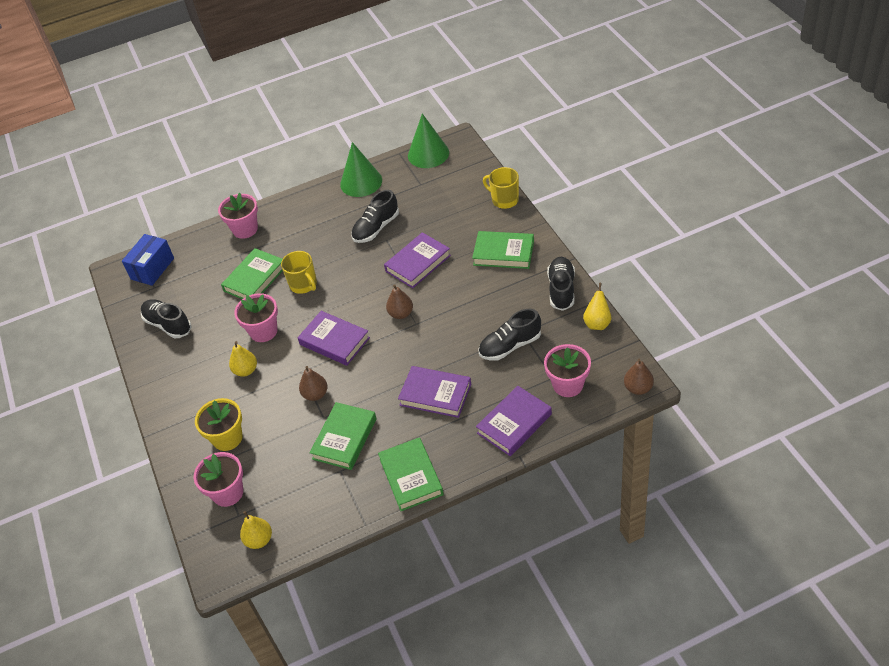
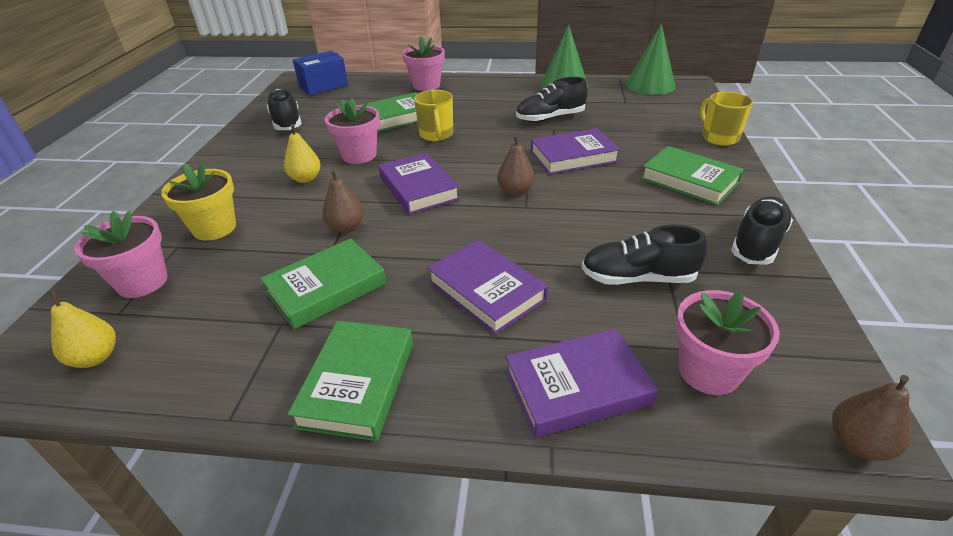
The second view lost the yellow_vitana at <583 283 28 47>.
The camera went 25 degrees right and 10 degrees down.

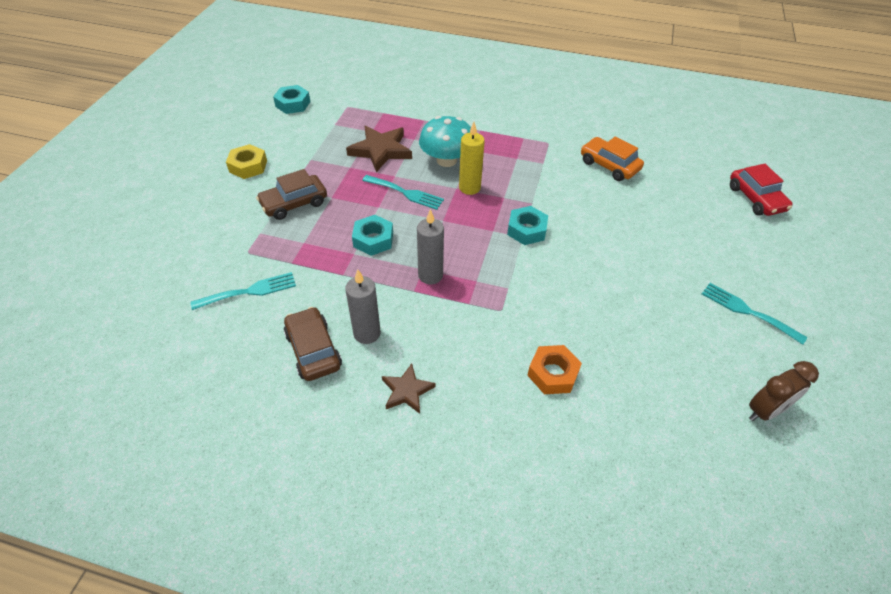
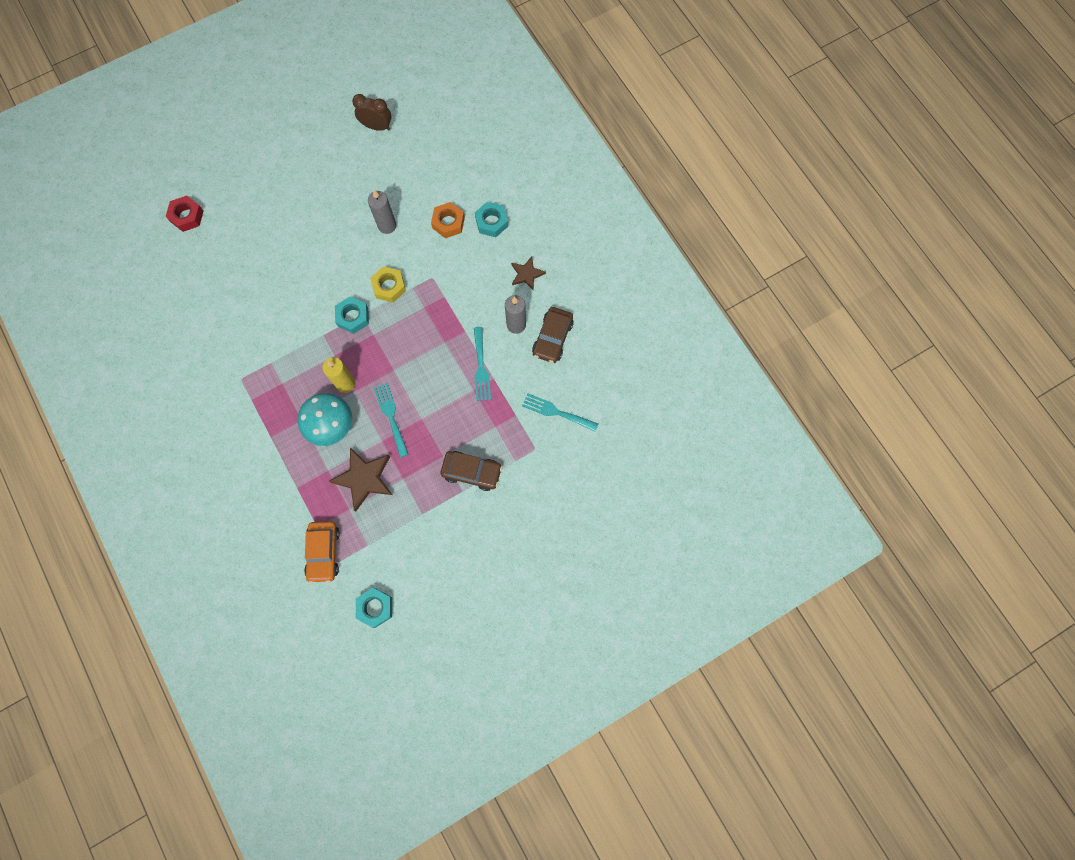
The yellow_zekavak ended up elsewhere, having gone from <226 144 41 35> to <370 266 36 36>.
The turquoise_zekavak ended up elsewhere, having gone from <352 215 41 41> to <475 202 33 35>.
The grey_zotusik ended up elsewhere, having gone from <417 209 27 75> to <368 190 28 44>.
The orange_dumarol ended up elsewhere, having gone from <581 136 63 45> to <304 521 36 62>.
The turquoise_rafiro ended up elsewhere, having gone from <702 283 106 62> to <474 327 17 74>.
Where the red_dumarol stood at <730 164 63 52>, the red_zekavak came to stand at <165 195 39 37>.
The camera went 135 degrees left and 25 degrees up.

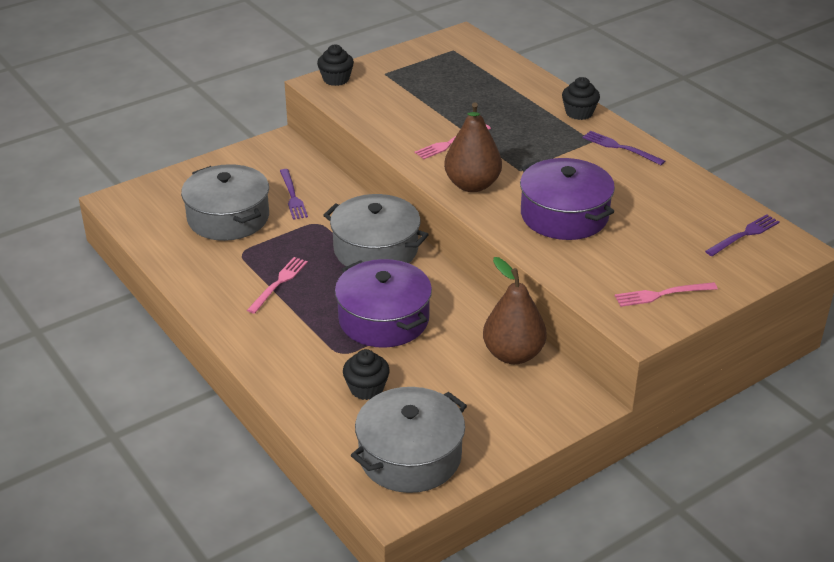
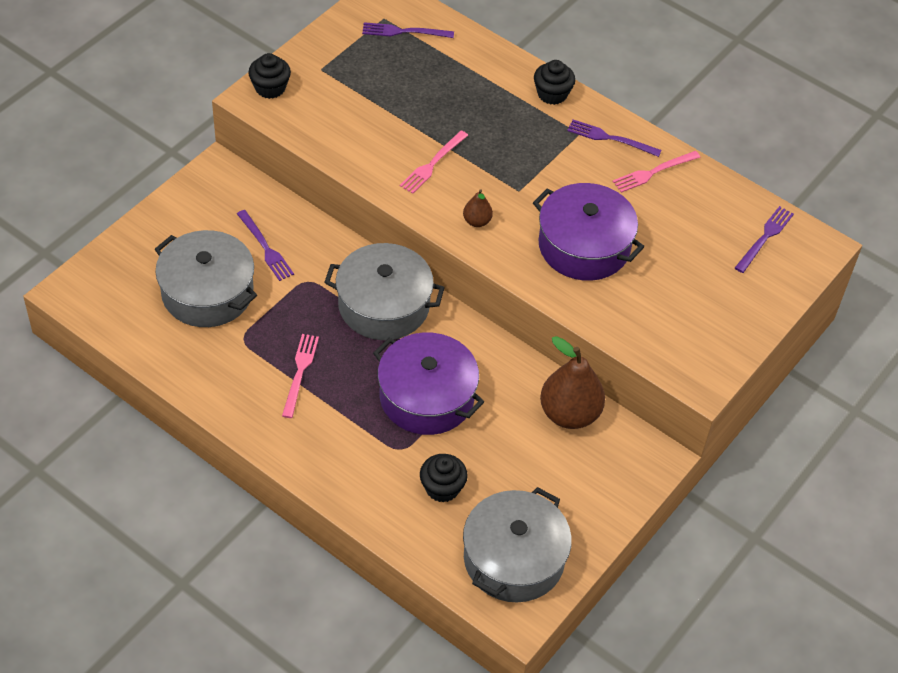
The second view gained the purple_rafiro at <362 22 92 16>.
The pink_rafiro ended up elsewhere, having gone from <615 282 103 25> to <612 151 89 42>.
The size of the brown_vitana at <444 102 58 90> changed by a factor of 0.48.
The camera went 20 degrees left and 15 degrees up.

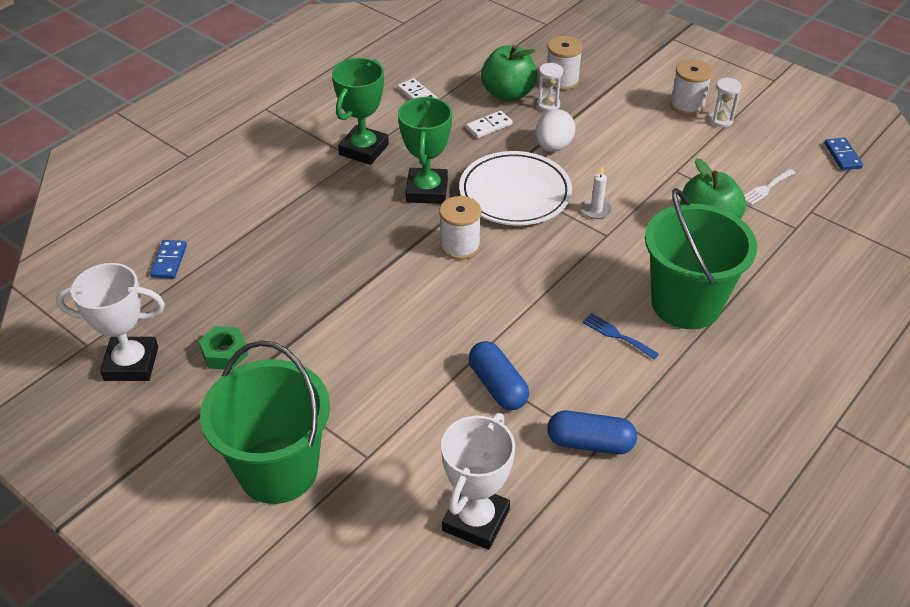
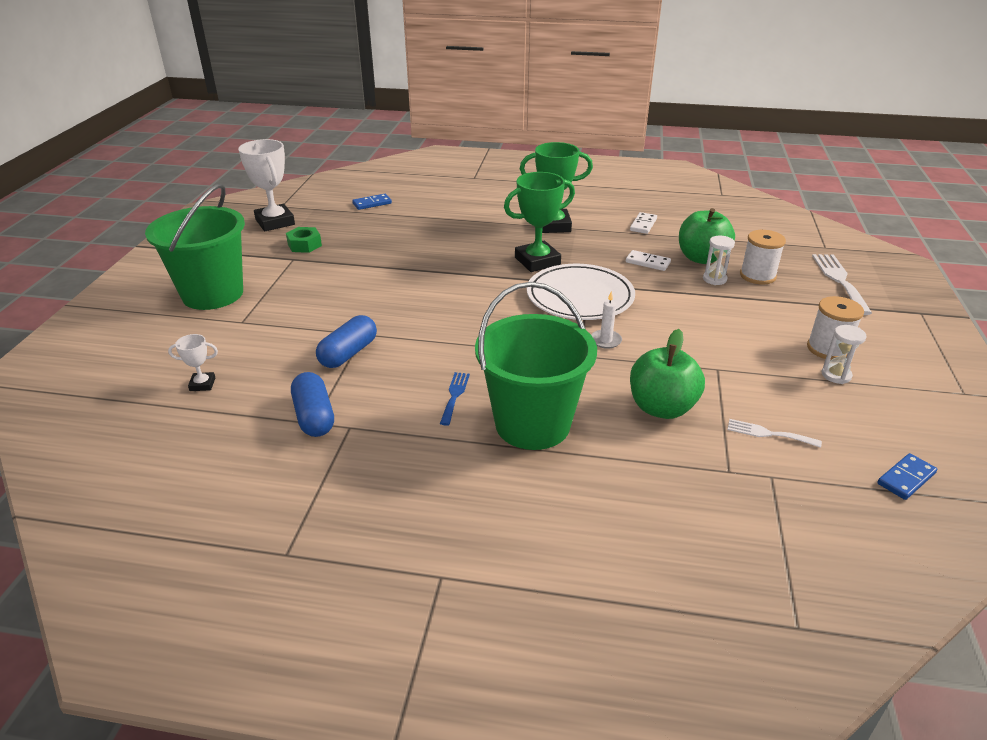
The second view lost the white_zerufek at <439 196 42 64>.
The second view lost the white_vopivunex at <535 109 40 43>.
The second view gained the white_rafiro at <812 254 60 61>.
The size of the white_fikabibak at <441 413 74 137> changed by a factor of 0.48.
The camera went 60 degrees right and 10 degrees down.

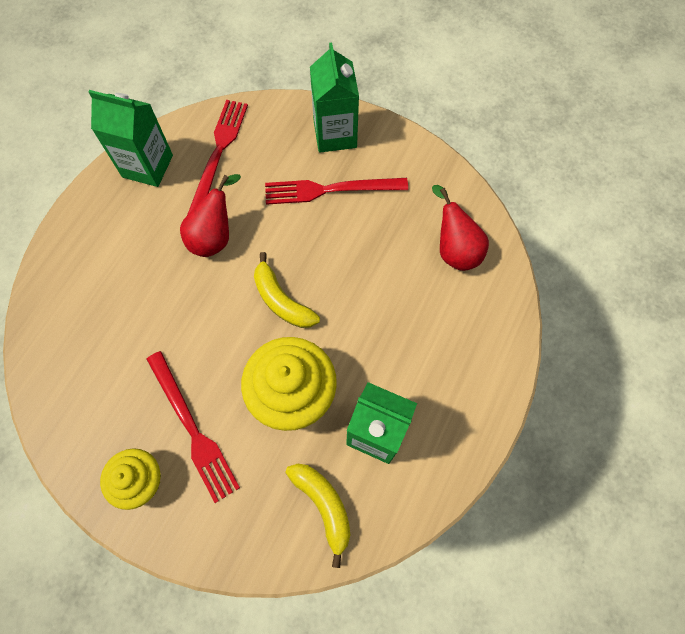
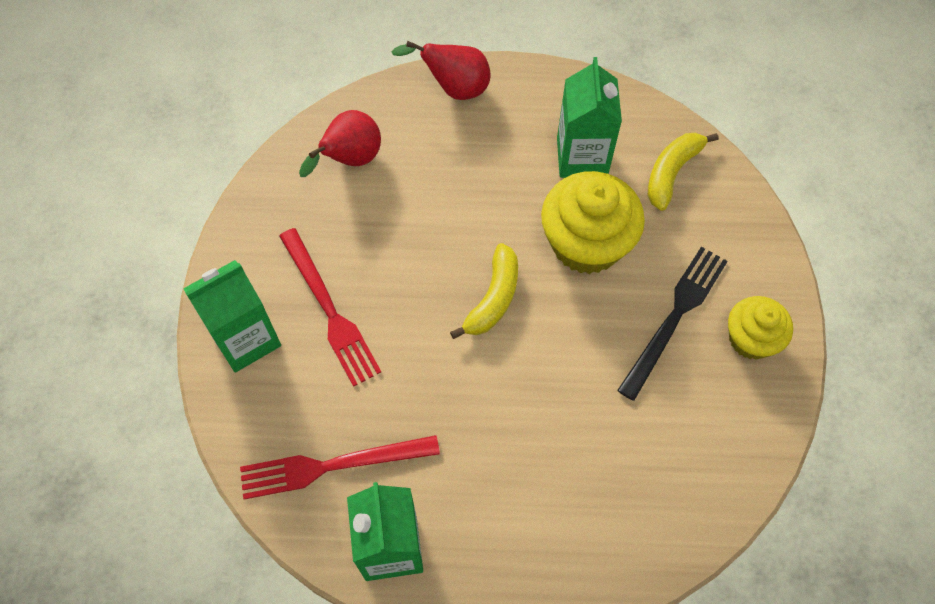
The red_vitana ended up elsewhere, having gone from <180 174 61 83> to <392 41 99 59>.
What was the red_rafiro at <146 351 94 152> turned into the black_rafiro at <617 247 111 154>.
The camera went 115 degrees left and 5 degrees down.

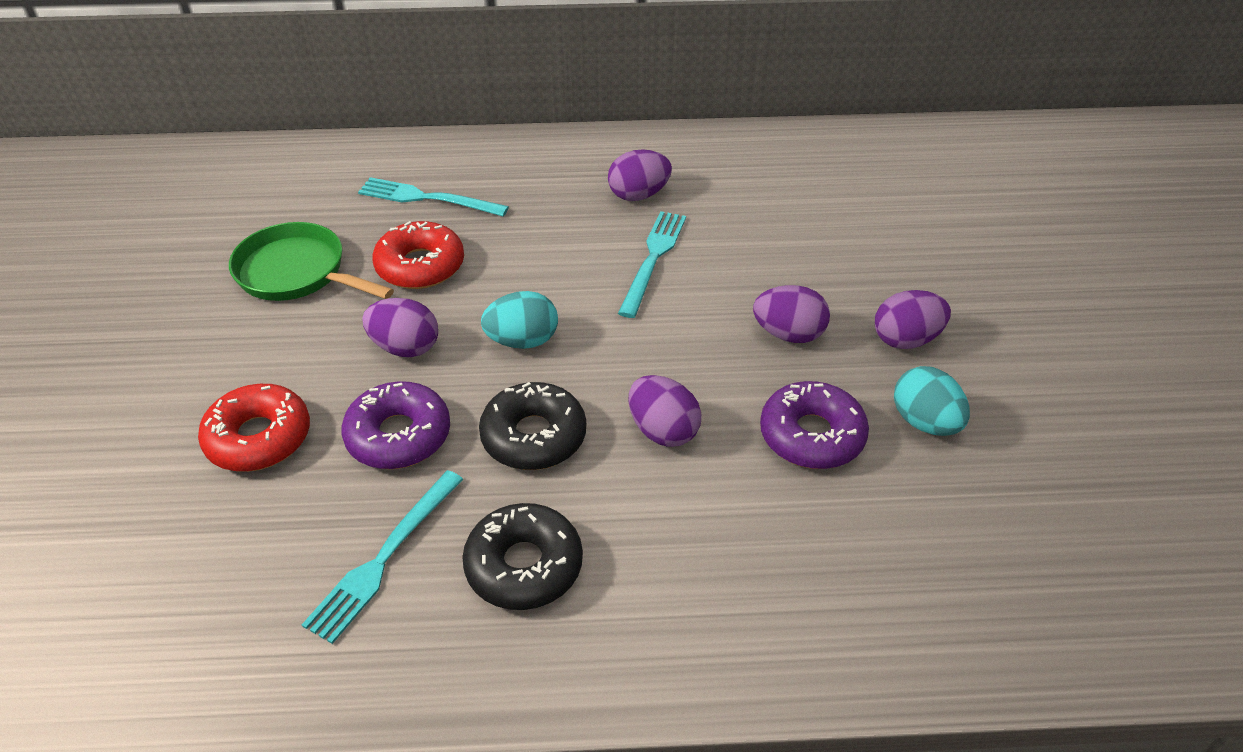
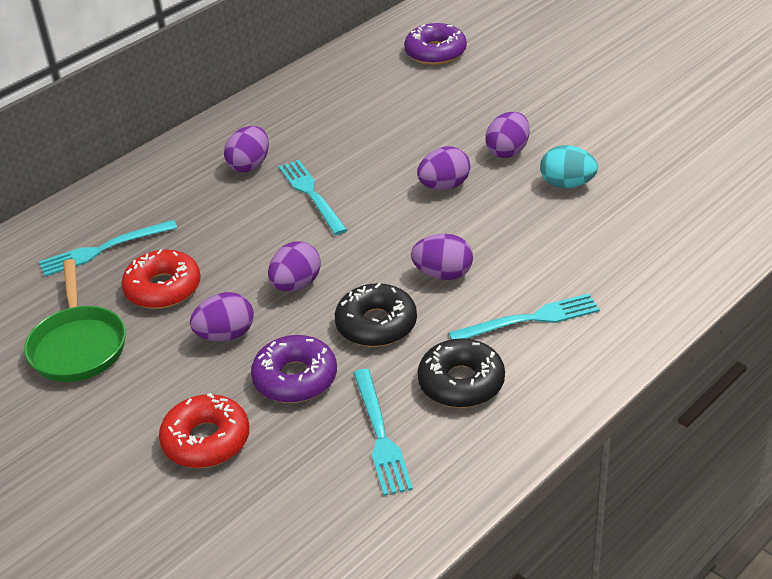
The second view gained the turquoise_rafiro at <448 294 152 46>.
The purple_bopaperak ended up elsewhere, having gone from <760 381 109 88> to <404 23 63 42>.
What was the turquoise_vopivunex at <481 291 77 58> turned into the purple_vopivunex at <268 241 53 50>.
The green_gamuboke at <229 222 165 79> ended up facing another way, 90 degrees counterclockwise from before.
The camera went 40 degrees left and 5 degrees down.

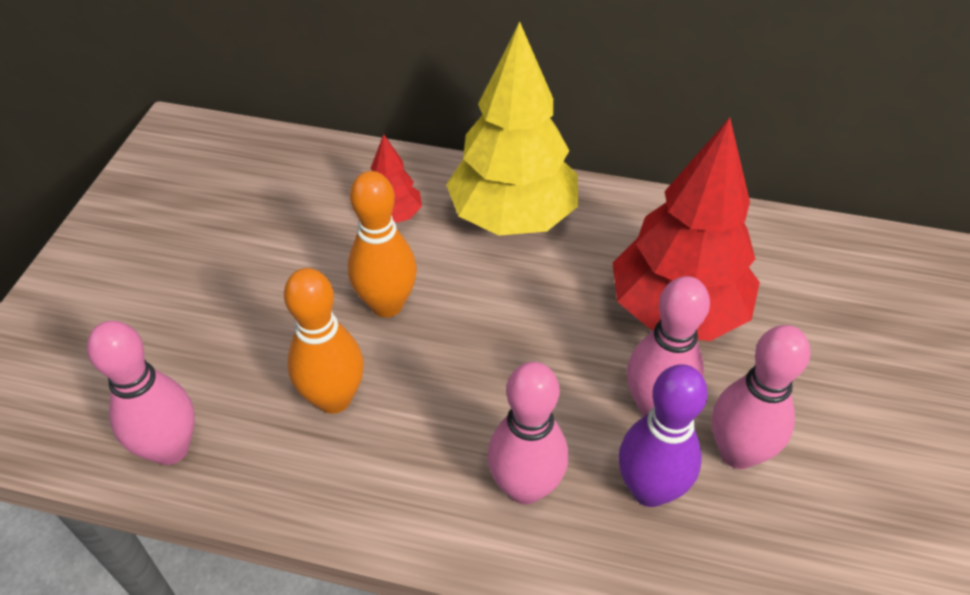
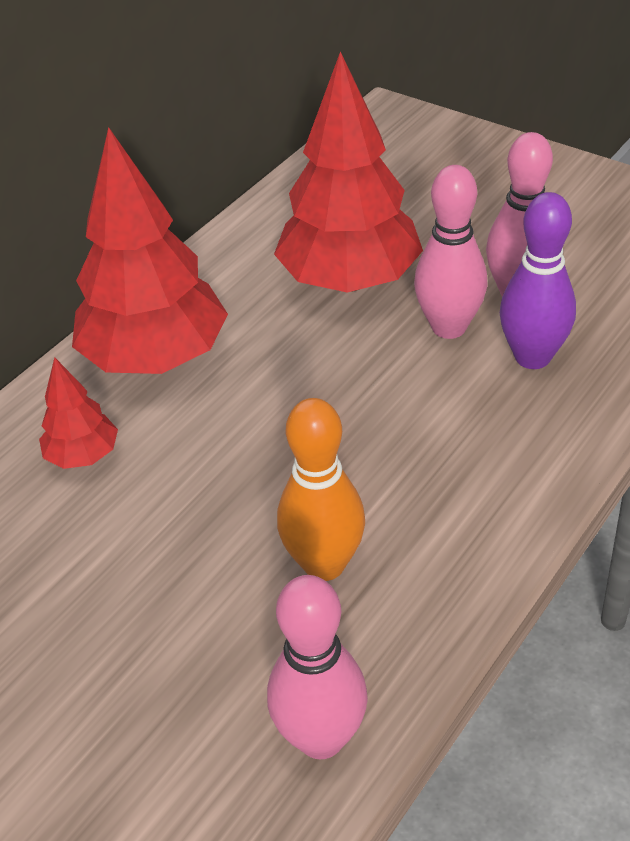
The second view lost the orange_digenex at <348 171 69 146>.
The second view lost the pink_digenex at <487 362 81 142>.
What was the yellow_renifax at <446 21 132 215> turned into the red_renifax at <72 127 156 247>.
The camera went 65 degrees left and 5 degrees down.

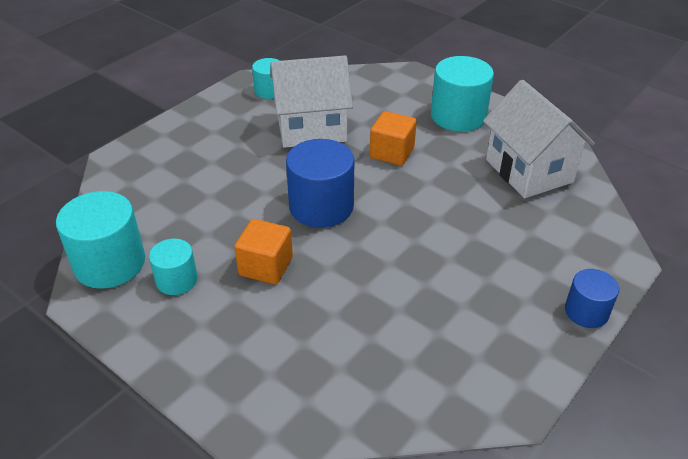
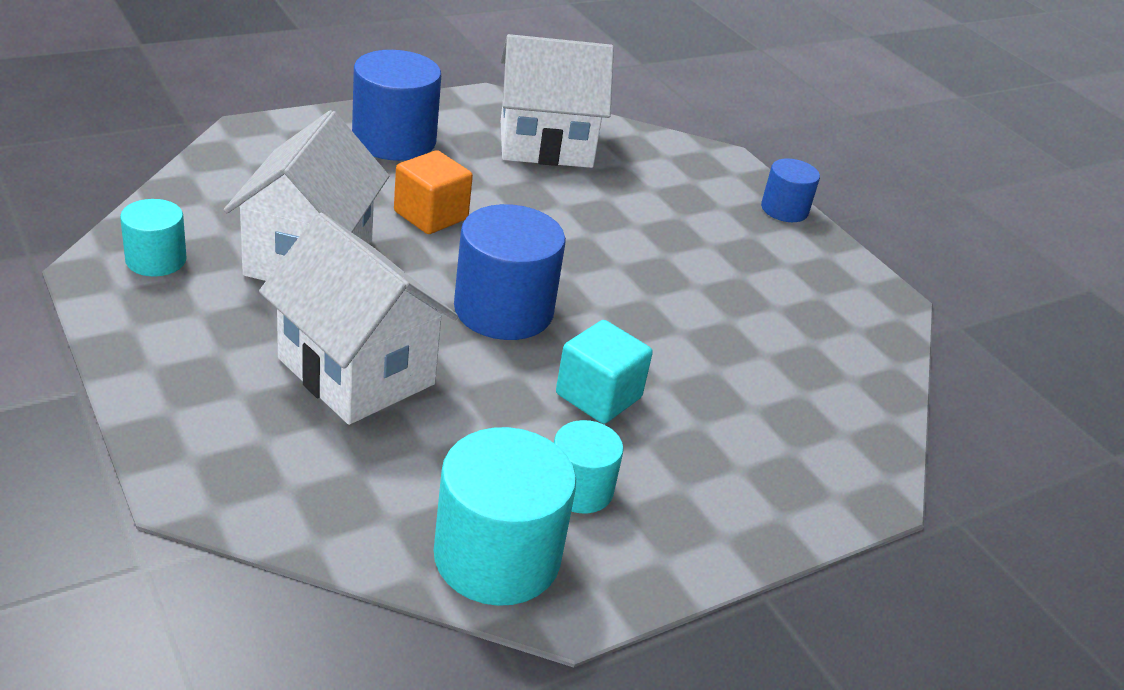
The second view gained the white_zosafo at <259 213 199 212>.
What was the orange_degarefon at <234 219 59 66> turned into the turquoise_degarefon at <556 320 97 104>.
What was the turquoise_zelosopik at <431 56 63 76> turned into the blue_zelosopik at <352 50 89 111>.
The camera went 75 degrees left and 5 degrees down.

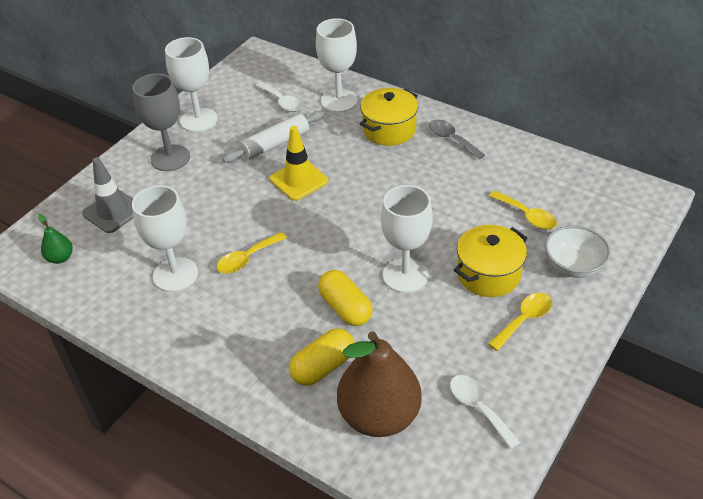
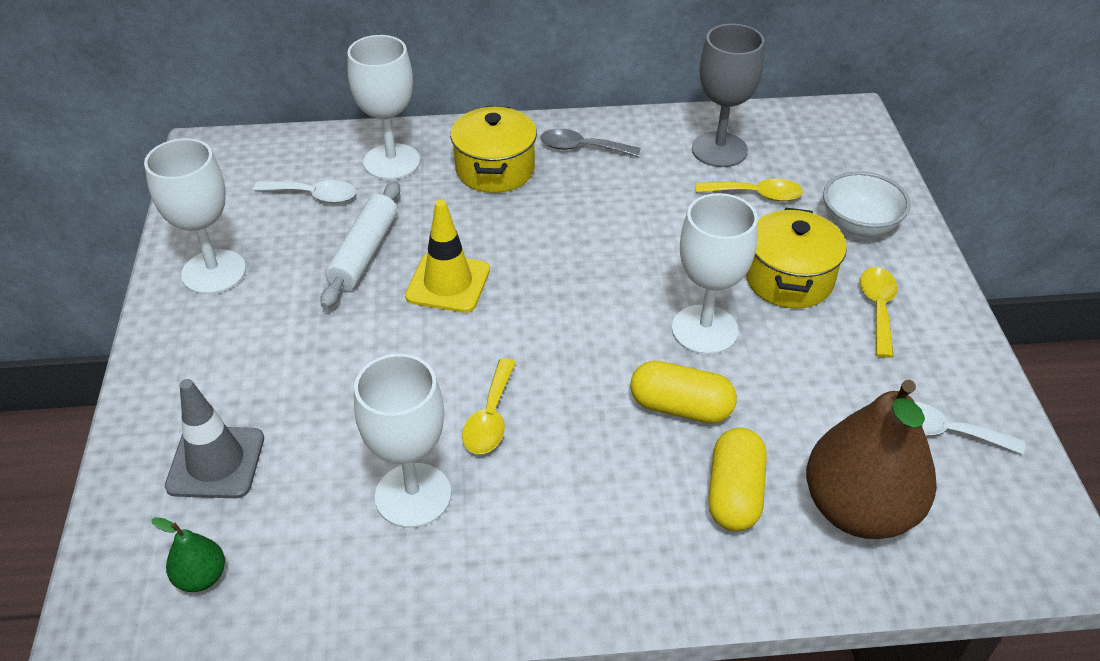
The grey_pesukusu ended up elsewhere, having gone from <132 73 58 98> to <692 24 73 143>.
The camera went 40 degrees left and 0 degrees up.

